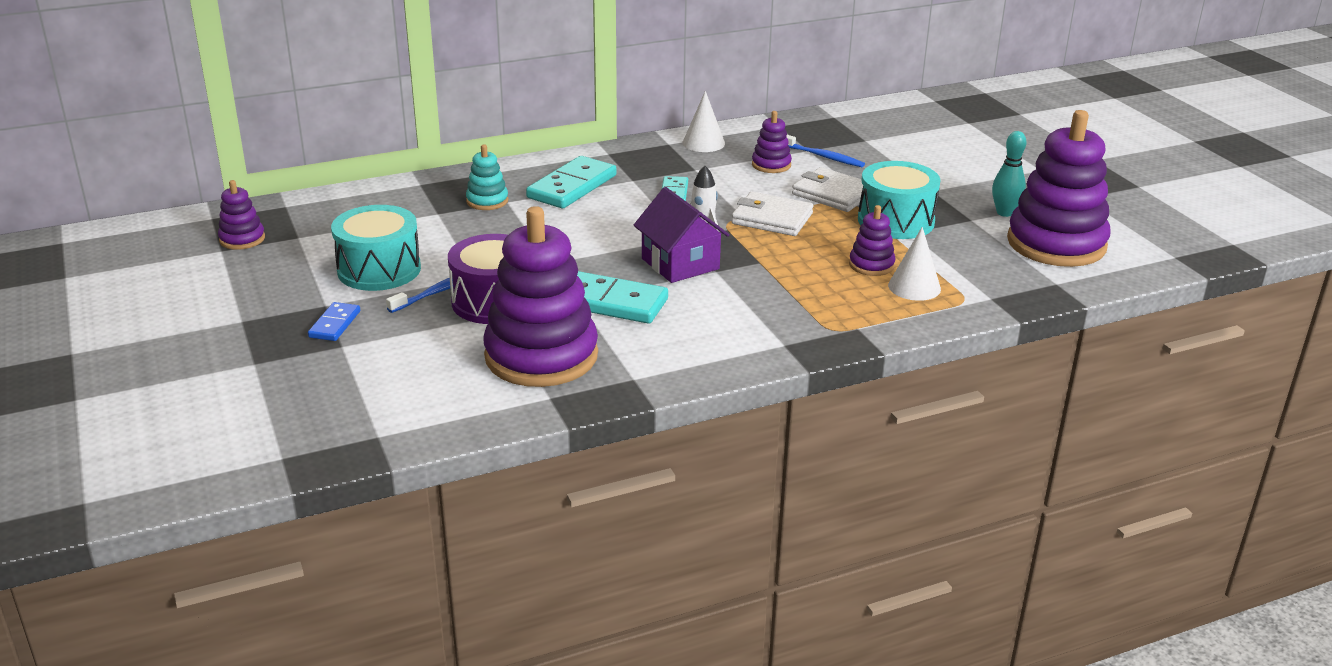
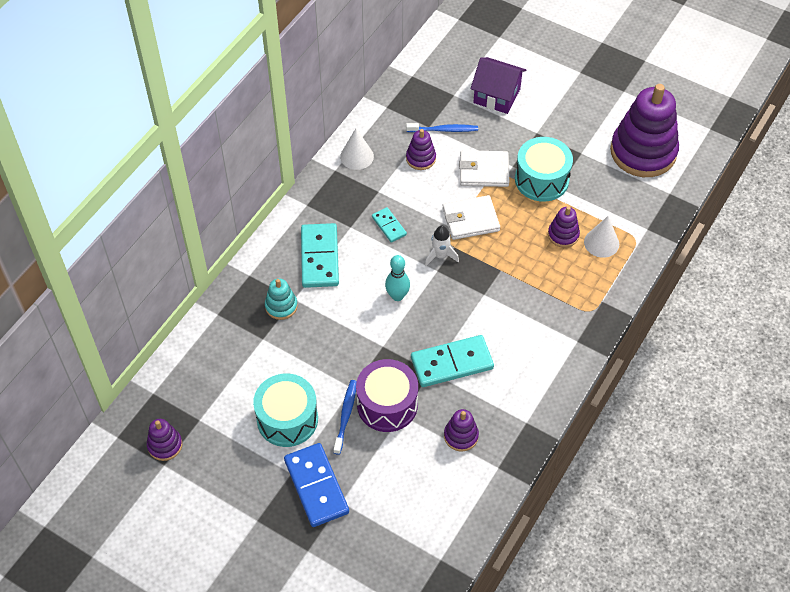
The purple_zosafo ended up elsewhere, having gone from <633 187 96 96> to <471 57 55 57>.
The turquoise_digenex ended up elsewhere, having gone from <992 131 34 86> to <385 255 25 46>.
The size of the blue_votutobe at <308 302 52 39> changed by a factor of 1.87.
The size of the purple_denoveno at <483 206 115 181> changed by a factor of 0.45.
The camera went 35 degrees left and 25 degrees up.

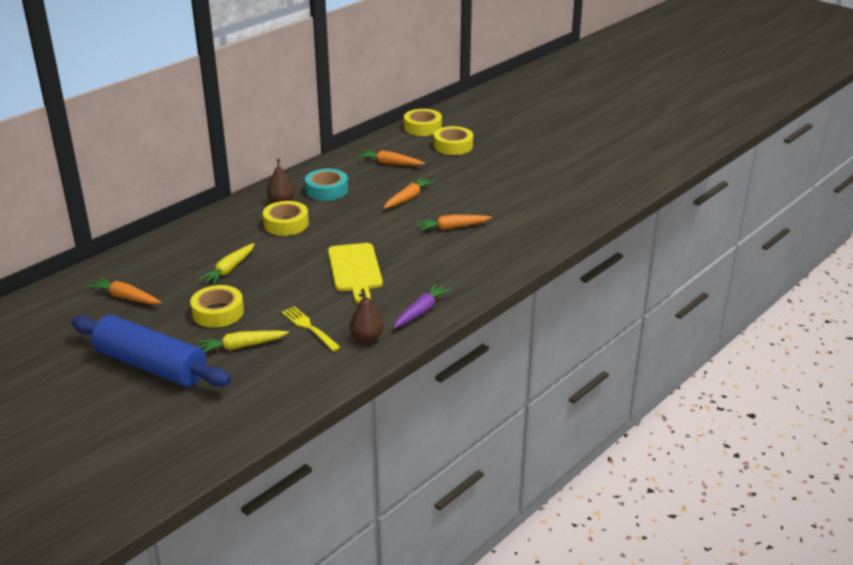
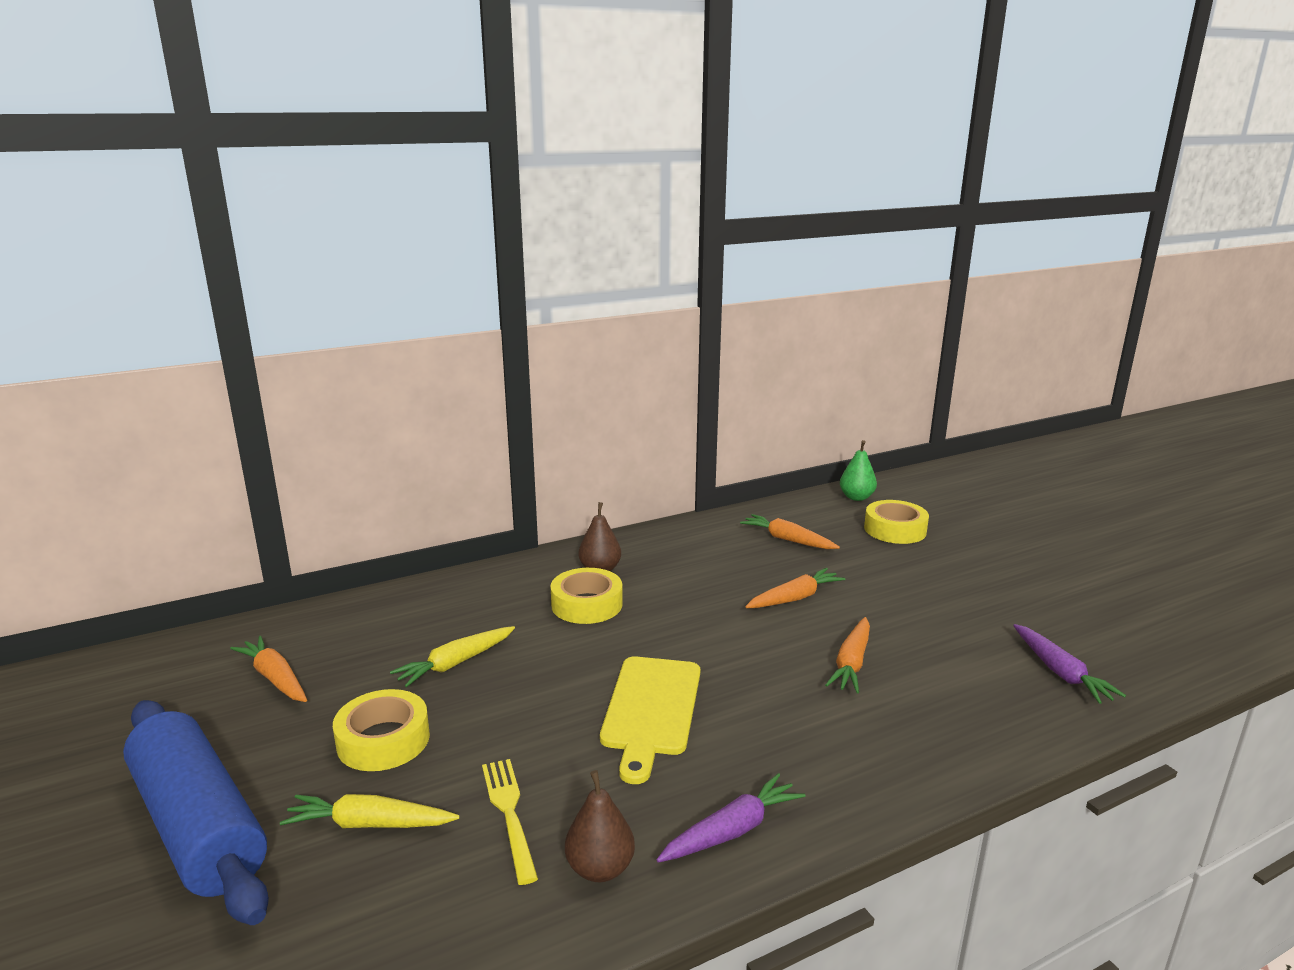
The second view lost the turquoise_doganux at <305 169 43 32>.
The second view gained the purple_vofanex at <1013 624 113 80>.
Where the yellow_doganux stood at <404 109 38 27>, the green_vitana came to stand at <840 440 37 61>.
The orange_vofanex at <416 215 76 16> ended up facing another way, 75 degrees counterclockwise from before.
The camera went 20 degrees right and 10 degrees down.

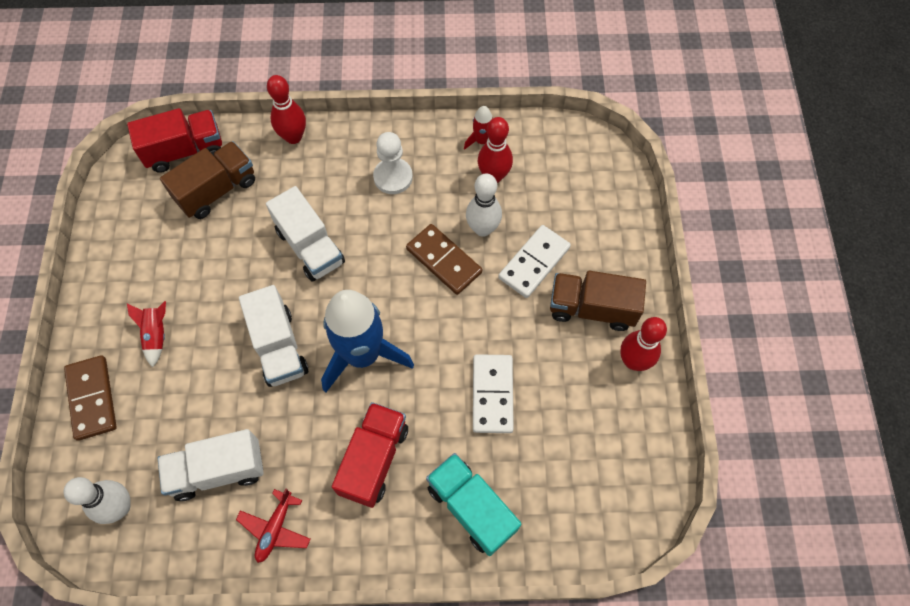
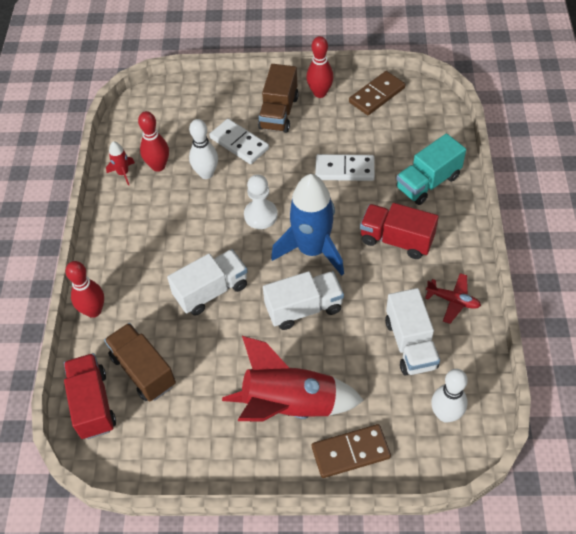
The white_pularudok ended up elsewhere, having gone from <373 132 40 62> to <244 174 34 55>.
The brown_votutobe ended up elsewhere, having gone from <406 224 76 71> to <349 71 56 44>.
The size of the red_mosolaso at <127 301 39 66> changed by a factor of 2.31.
The camera went 85 degrees left and 10 degrees down.

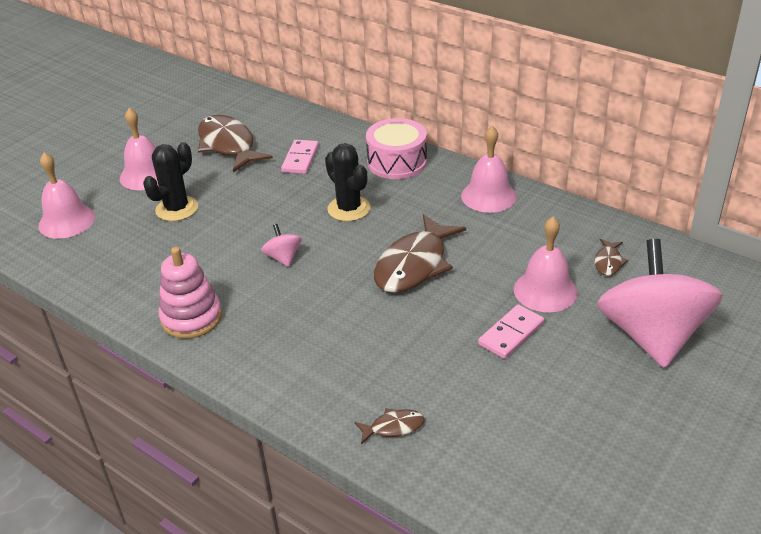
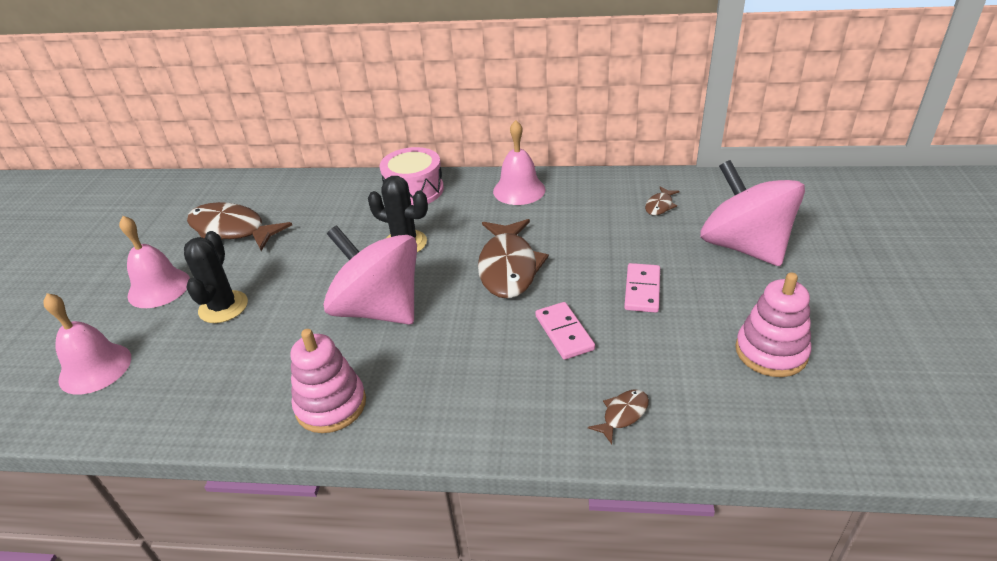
The second view lost the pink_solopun at <514 216 64 96>.
The second view gained the pink_denoveno at <735 272 76 105>.
The pink_votutobe ended up elsewhere, having gone from <281 140 38 34> to <535 302 60 58>.
The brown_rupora at <595 239 33 37> ended up facing another way, 45 degrees clockwise from before.
The size of the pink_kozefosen at <261 224 41 43> changed by a factor of 2.46.
The camera went 30 degrees left and 0 degrees up.

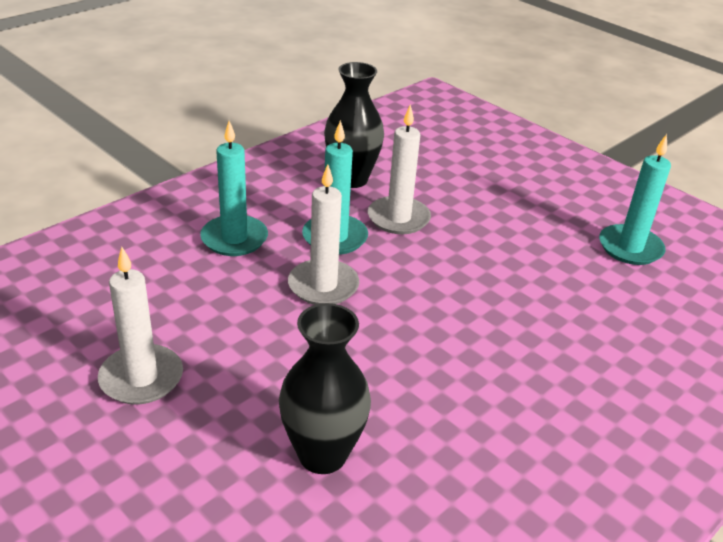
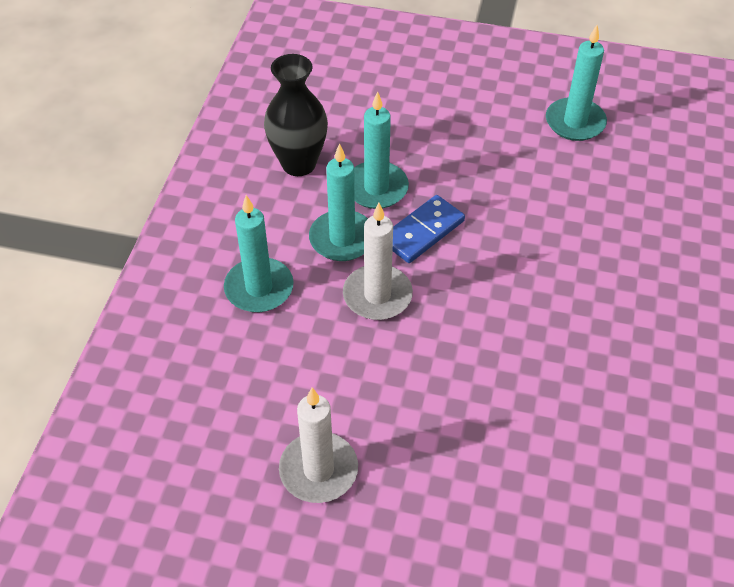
The second view lost the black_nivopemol at <279 303 92 171>.
The second view gained the blue_votutobe at <393 195 72 68>.
What was the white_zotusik at <368 104 63 130> turned into the turquoise_zotusik at <354 91 55 118>.
The camera went 30 degrees left and 15 degrees up.

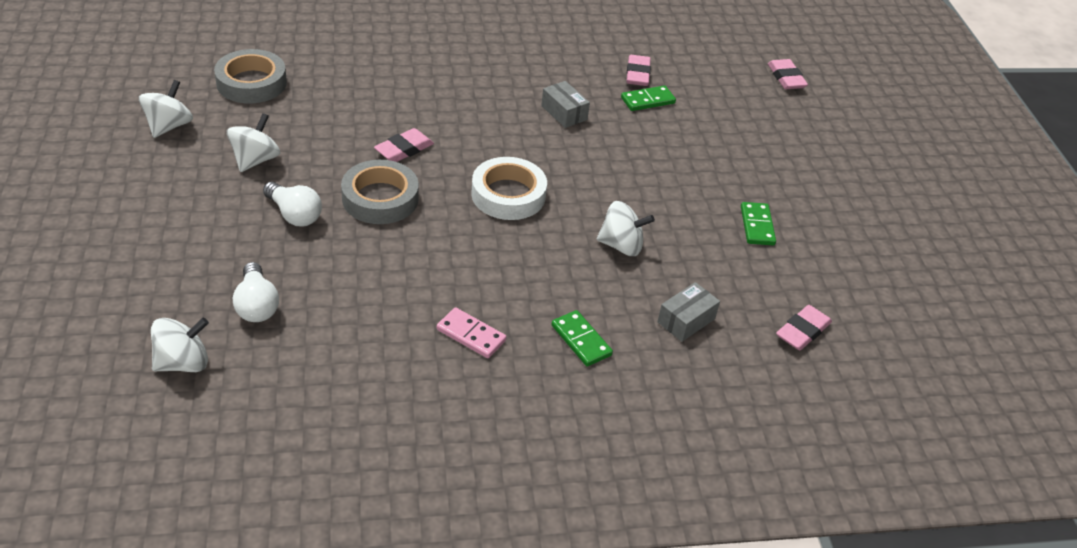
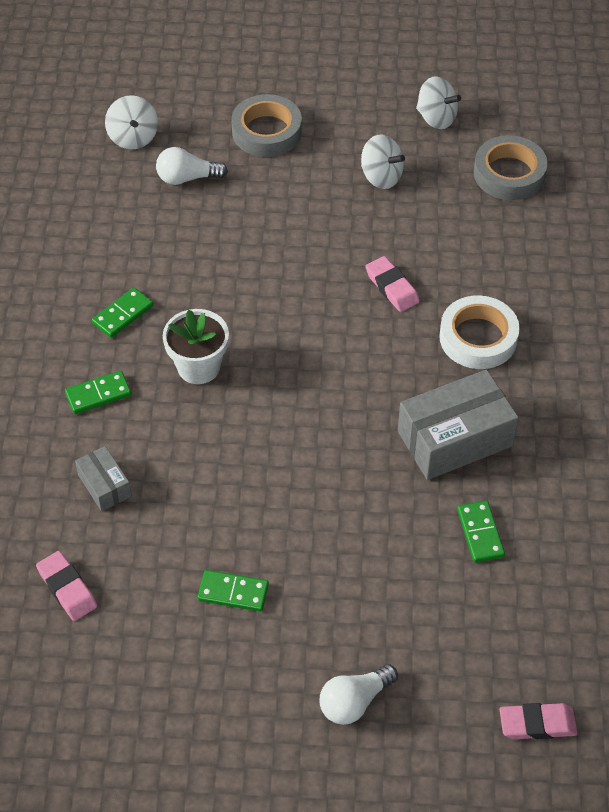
The second view lost the white_kozefosen at <597 201 58 55>.
The second view lost the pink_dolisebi at <626 55 25 31>.
The second view gained the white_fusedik at <163 309 66 75>.
The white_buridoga ended up elsewhere, having gone from <263 182 59 44> to <320 664 78 61>.
The grey_doganux ended up elsewhere, having gone from <341 160 78 64> to <231 94 71 63>.
The white_doganux ended up elsewhere, having gone from <471 157 76 63> to <439 295 81 74>.
What was the pink_votutobe at <437 307 69 51> turned into the green_votutobe at <92 288 61 50>.
The size of the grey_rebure at <541 81 49 47> changed by a factor of 1.94.
The camera went 105 degrees right and 10 degrees up.

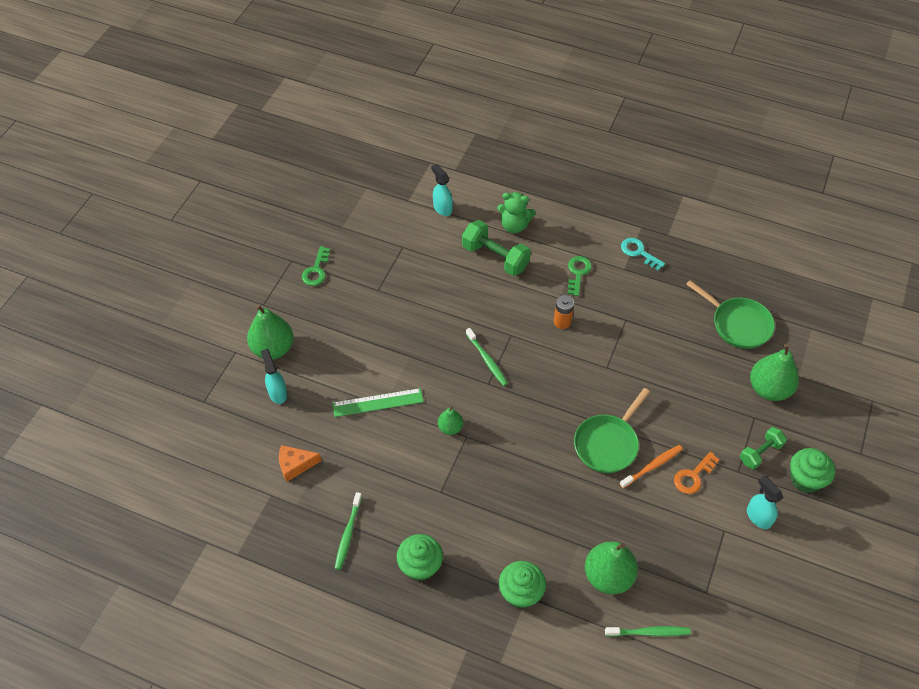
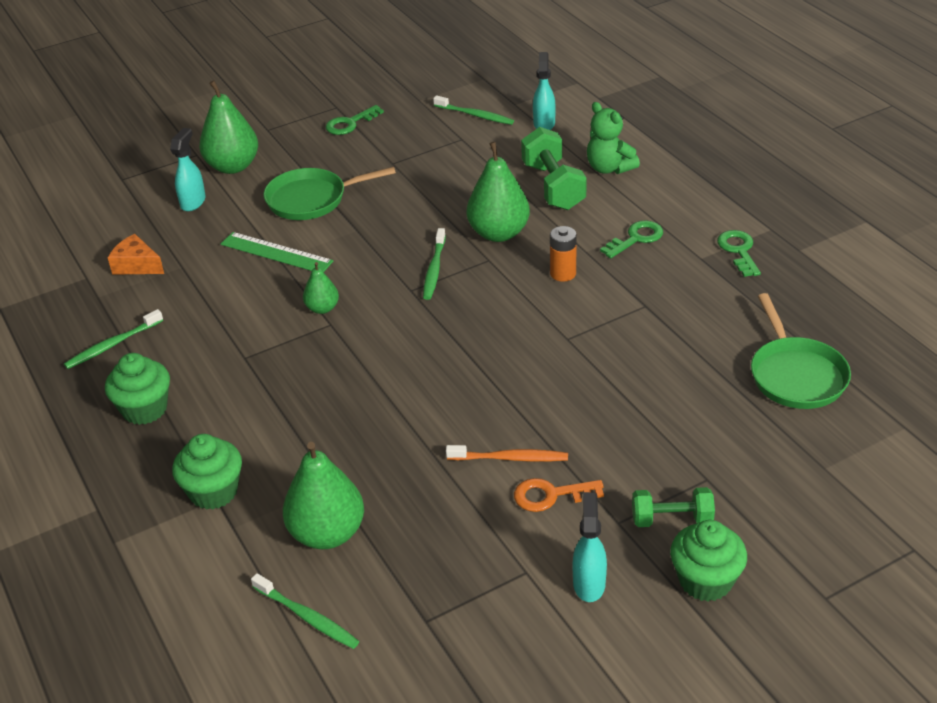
The second view gained the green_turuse at <433 95 81 30>.
The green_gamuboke ended up elsewhere, having gone from <574 388 76 85> to <264 167 132 53>.
The green_vitana ended up elsewhere, having gone from <750 344 49 57> to <467 142 63 100>.
What was the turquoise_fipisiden at <621 238 44 32> turned into the green_fipisiden at <717 230 44 47>.
The camera went 40 degrees right and 15 degrees down.

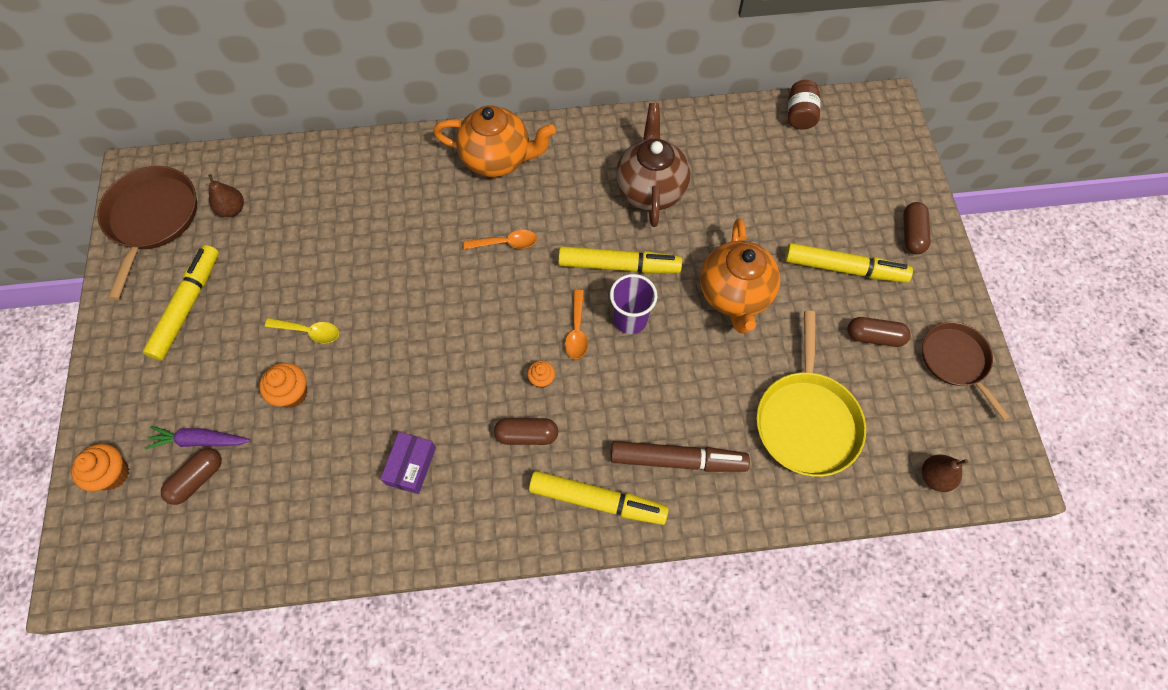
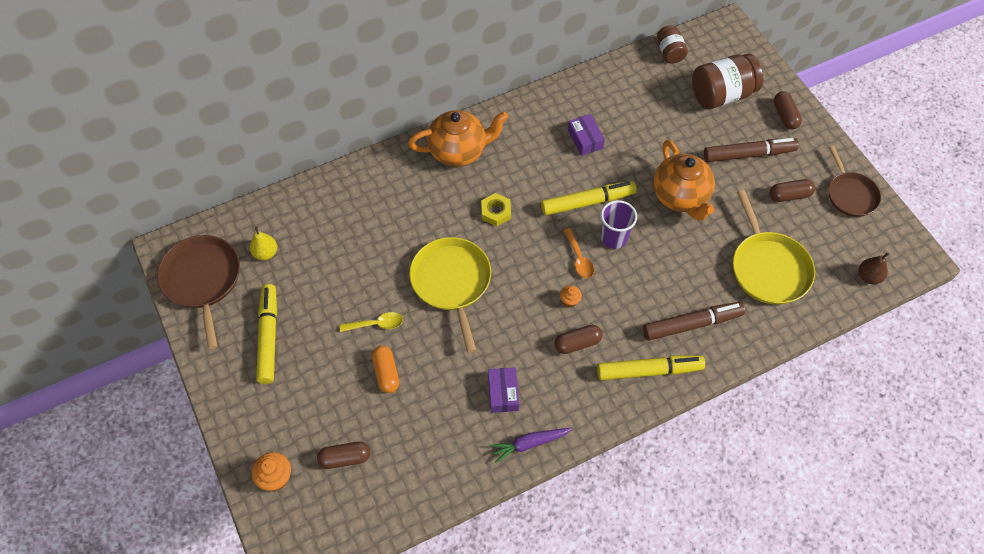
The second view gained the yellow_gamuboke at <409 237 82 116>.
The second view gained the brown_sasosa at <692 54 71 55>.
The purple_vofanex ended up elsewhere, having gone from <145 426 106 23> to <489 428 83 35>.
Where the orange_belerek stood at <259 363 49 45>, the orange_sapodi came to stand at <372 346 27 47>.
Where the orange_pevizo stood at <463 230 74 19>, the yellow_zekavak came to stand at <481 193 30 33>.
Where the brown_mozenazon stood at <616 103 74 124>, the purple_rebure came to stand at <568 114 37 42>.
What was the brown_vitana at <208 174 36 43> turned into the yellow_vitana at <250 226 27 34>.
What was the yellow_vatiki at <785 243 128 40> turned into the brown_vatiki at <704 138 95 24>.
The brown_sapodi at <161 448 61 57> ended up facing another way, 60 degrees clockwise from before.
The brown_gamuboke at <922 322 88 98> ended up facing another way, 150 degrees counterclockwise from before.
The camera went 20 degrees left and 5 degrees down.

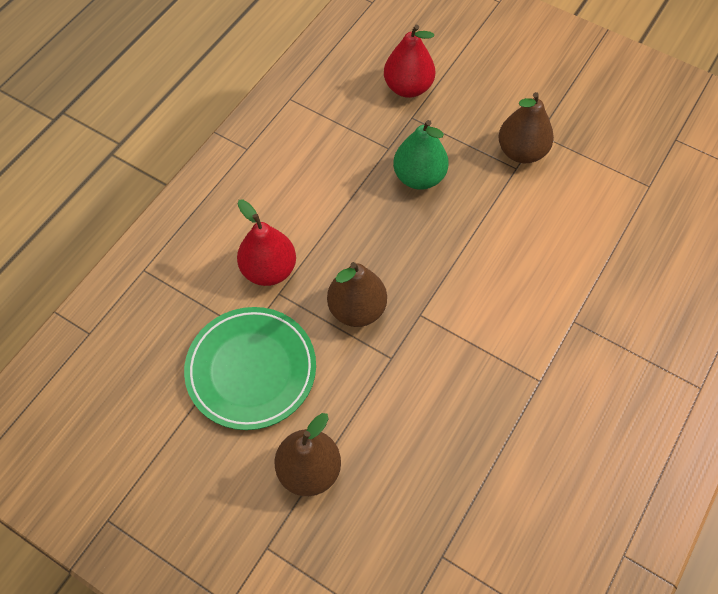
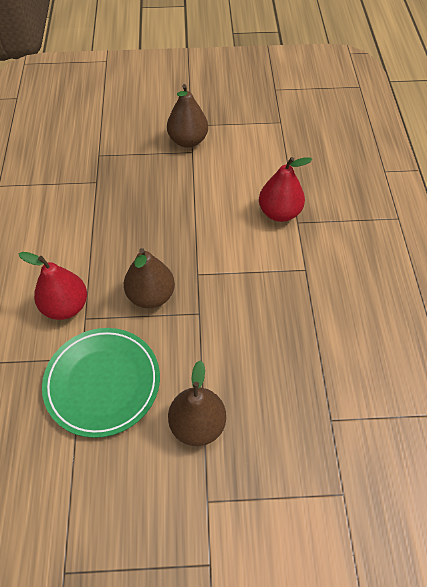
The second view lost the green_vitana at <393 120 56 70>.
The red_vitana ended up elsewhere, having gone from <384 24 51 74> to <259 157 53 65>.
The camera went 35 degrees left and 5 degrees down.

